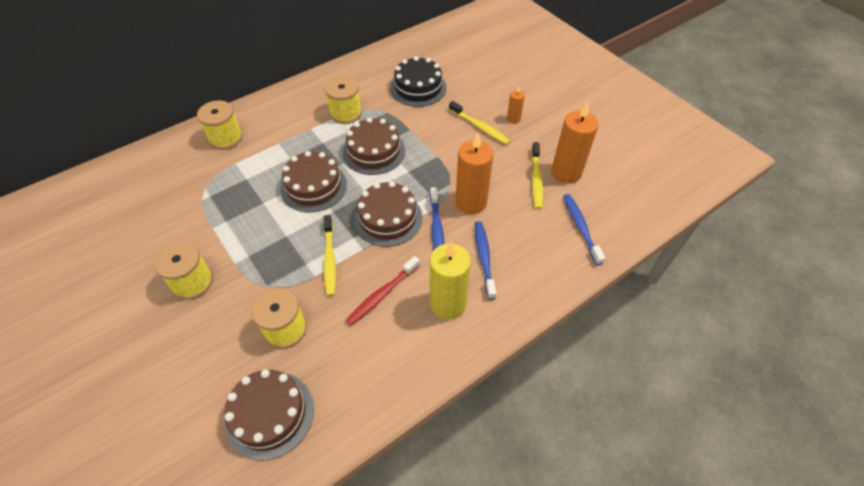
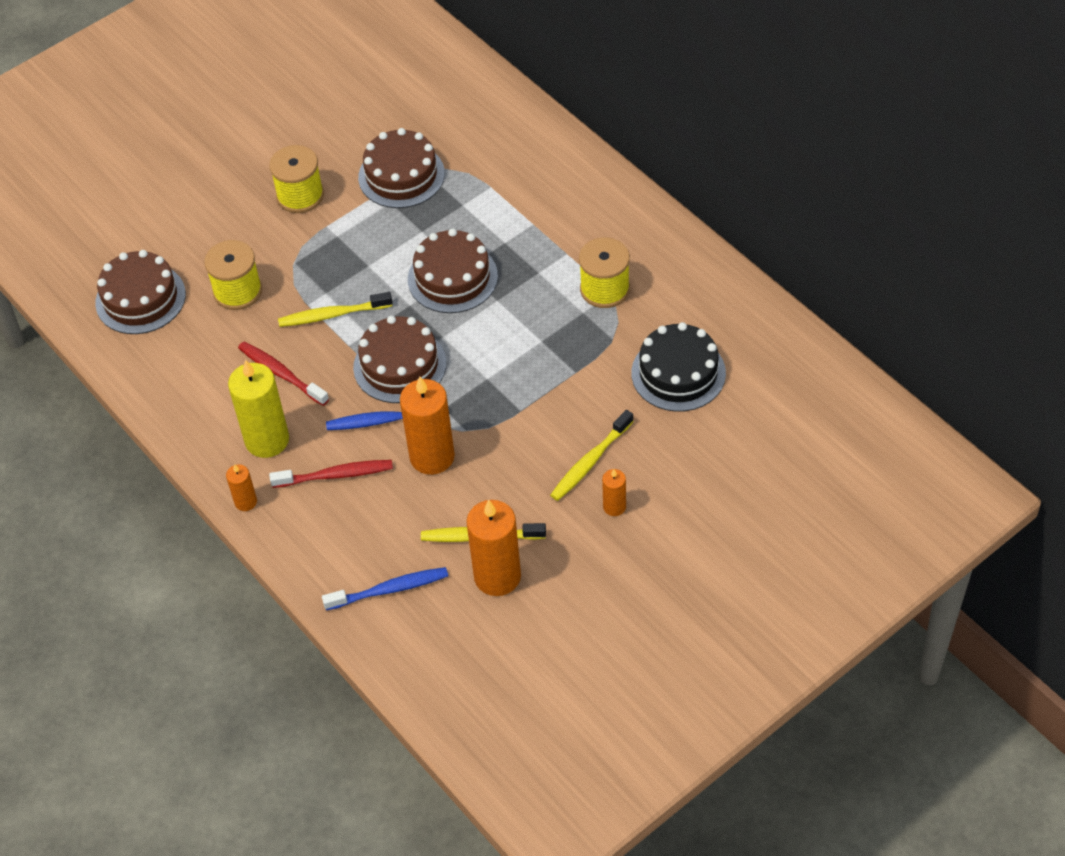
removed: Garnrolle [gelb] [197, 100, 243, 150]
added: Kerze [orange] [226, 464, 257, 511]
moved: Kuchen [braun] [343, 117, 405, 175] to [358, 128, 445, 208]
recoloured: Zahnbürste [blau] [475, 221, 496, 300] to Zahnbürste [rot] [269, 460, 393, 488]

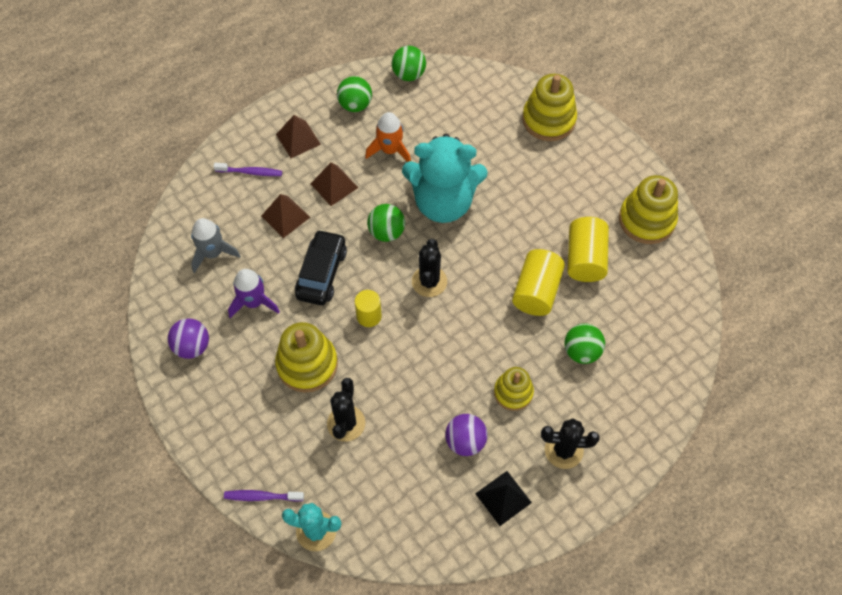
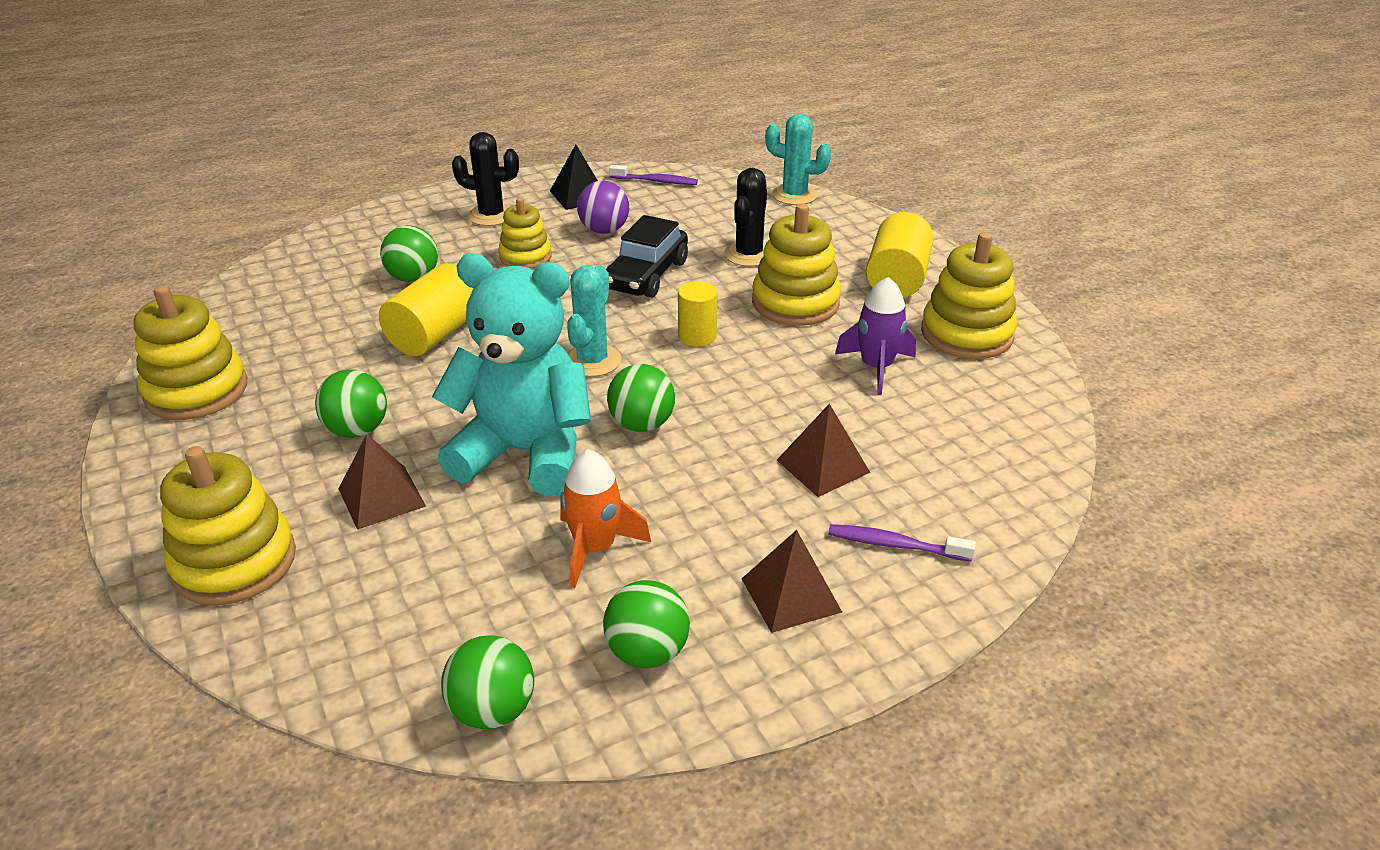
removed: Rakete [grau] [191, 218, 241, 273]
added: Ball [grün] [315, 369, 387, 438]
moved: Zahnbürste [lila] [224, 490, 304, 502] to [609, 165, 698, 185]; Auto [schwarz] [295, 229, 347, 305] to [606, 215, 688, 298]; Pyramide [braun] [310, 162, 358, 206] to [338, 434, 426, 530]; Vollzylinder [gelb] [567, 217, 609, 282] to [866, 212, 934, 298]
replaced: Ball [lila] [168, 318, 209, 359] to Stapelspielzeug [gelb] [921, 232, 1017, 359]
recoloured: Kaktus [schwarz] [412, 239, 447, 297] to Kaktus [türkis] [567, 265, 621, 377]

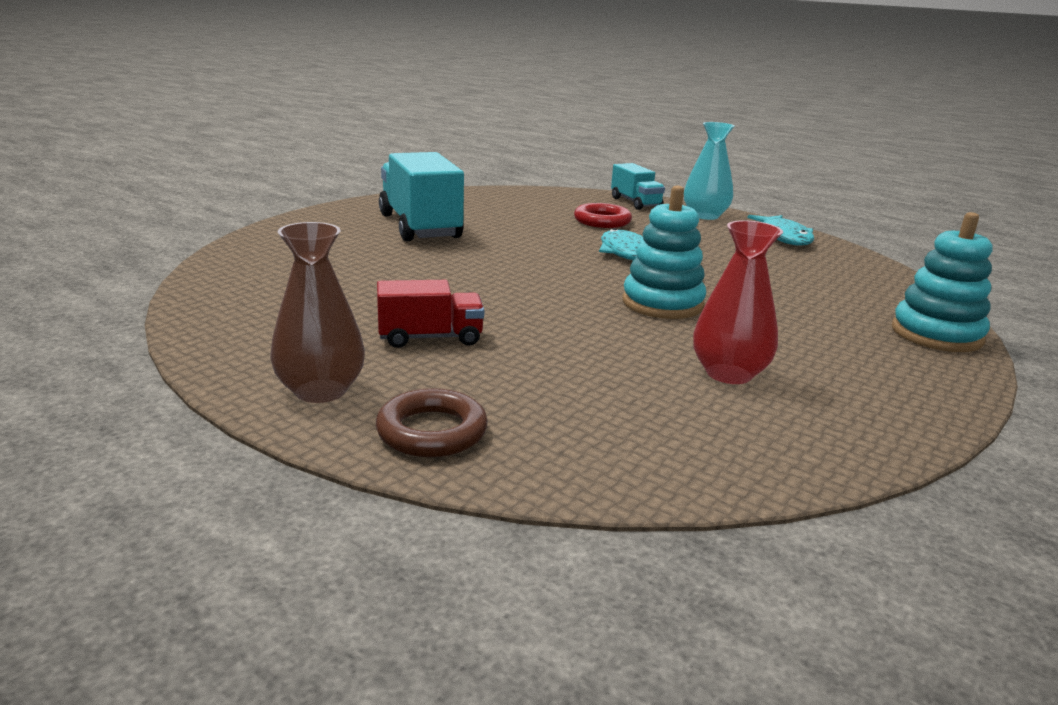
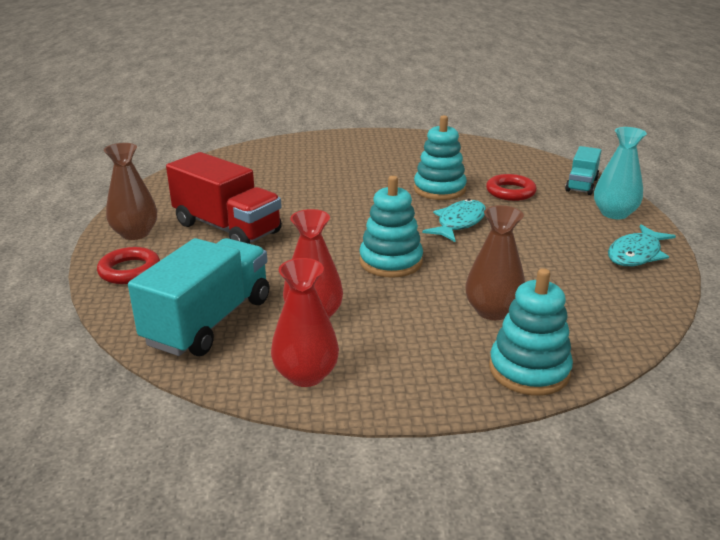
added: Vase [rot] [271, 258, 339, 387]; Stapelspielzeug [türkis] [414, 115, 467, 200]; Vase [braun] [465, 205, 525, 320]
moved: Lastwagen [türkis] [379, 152, 464, 241] to [128, 238, 269, 356]
recoloured: Ring [braun] [376, 388, 488, 457] to Ring [rot] [97, 247, 160, 284]
resized: Lastwagen [rot] [377, 280, 484, 348] = [166, 152, 282, 244] x1.80

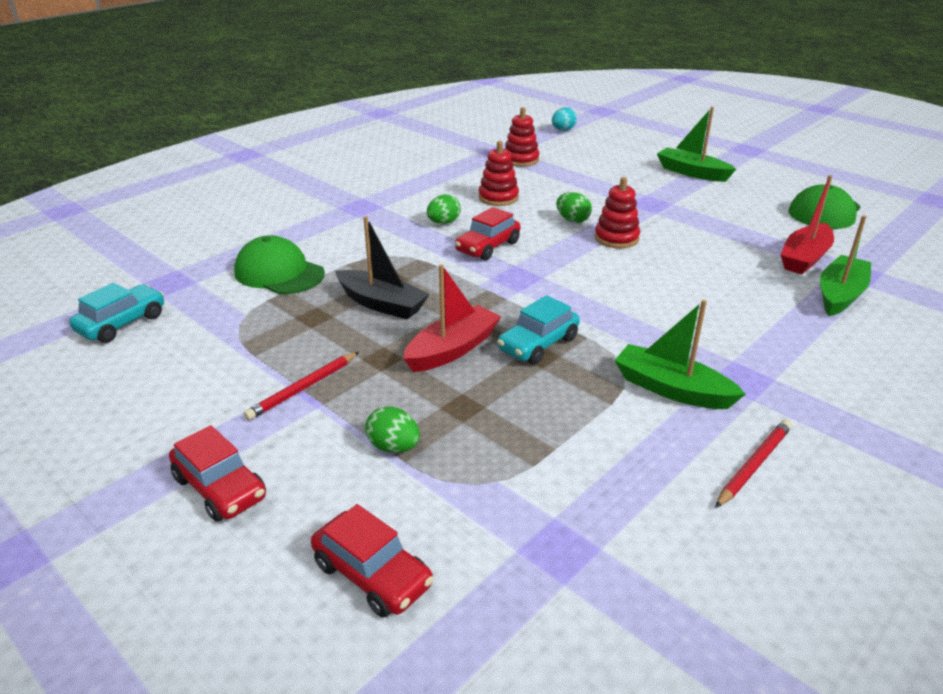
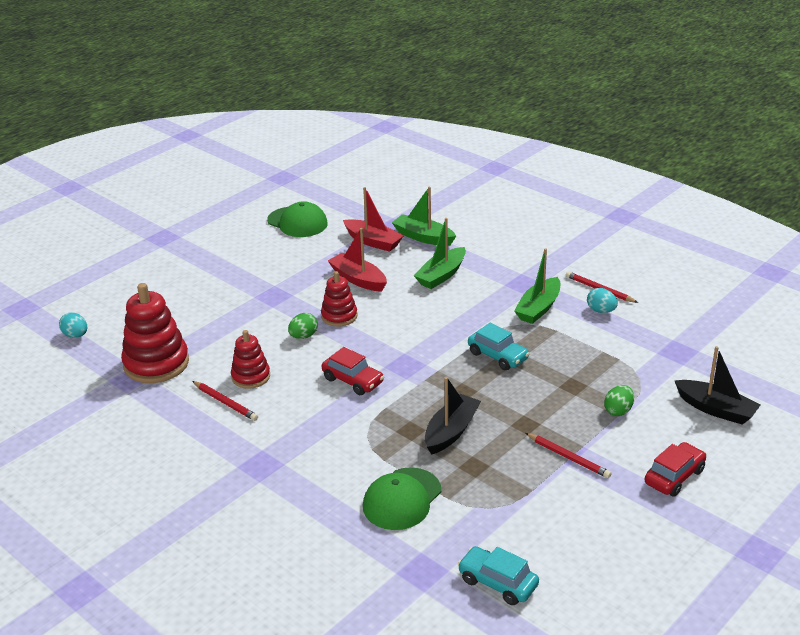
removed: Ei [grün] [427, 194, 461, 224]
added: Bleistift [rot] [192, 381, 258, 421]; Ei [türkis] [587, 288, 618, 313]
moved: Boot [rot] [403, 264, 501, 372] to [328, 228, 387, 292]; Boot [grün] [657, 107, 736, 182] to [414, 218, 466, 289]
replaced: Auto [rot] [311, 504, 434, 618] to Boot [schwarz] [675, 346, 760, 425]
resized: Stapelspielzeug [rot] [505, 107, 539, 167] = [121, 283, 189, 383] x1.71

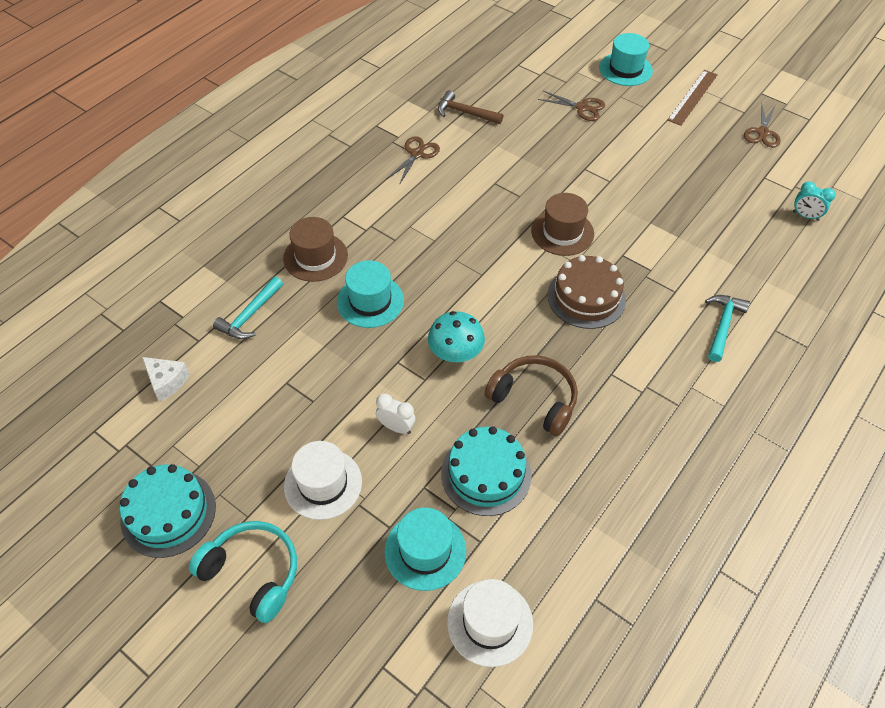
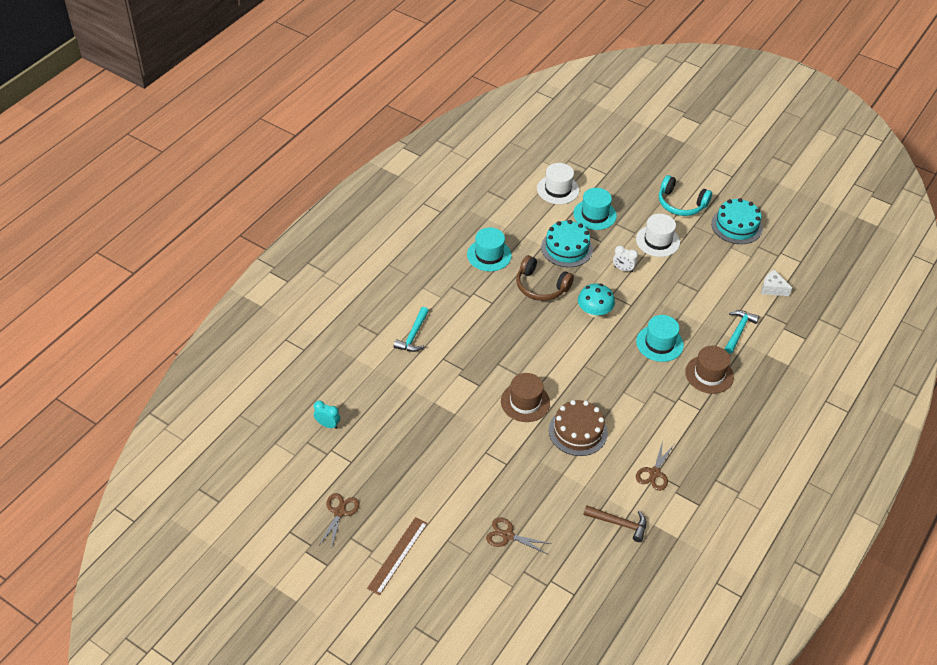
moved: Kuchen [braun] [547, 255, 626, 329] to [549, 400, 608, 456]; Hut [türkis] [599, 33, 653, 86] to [467, 227, 512, 271]

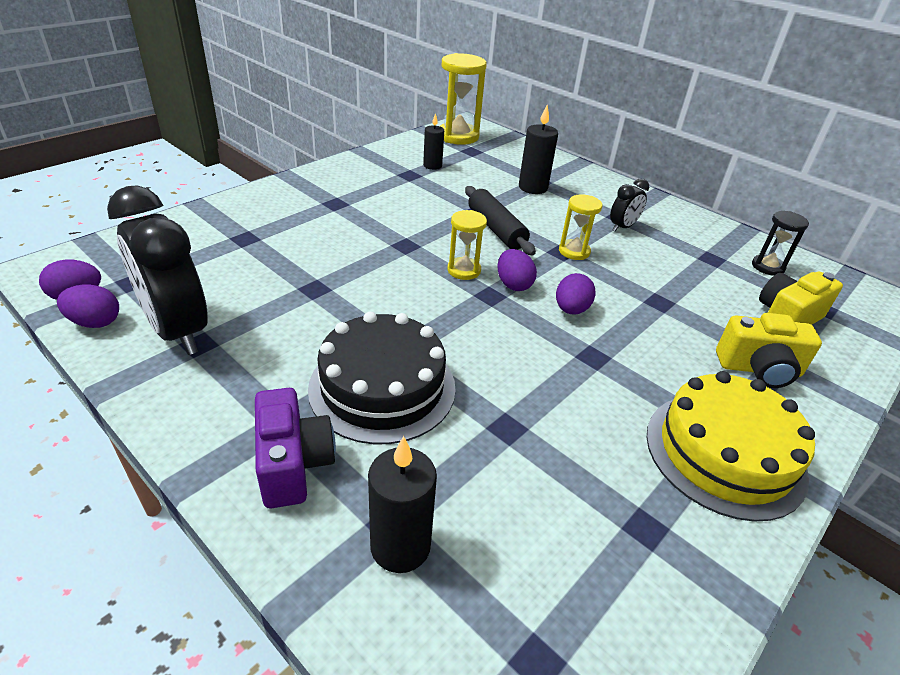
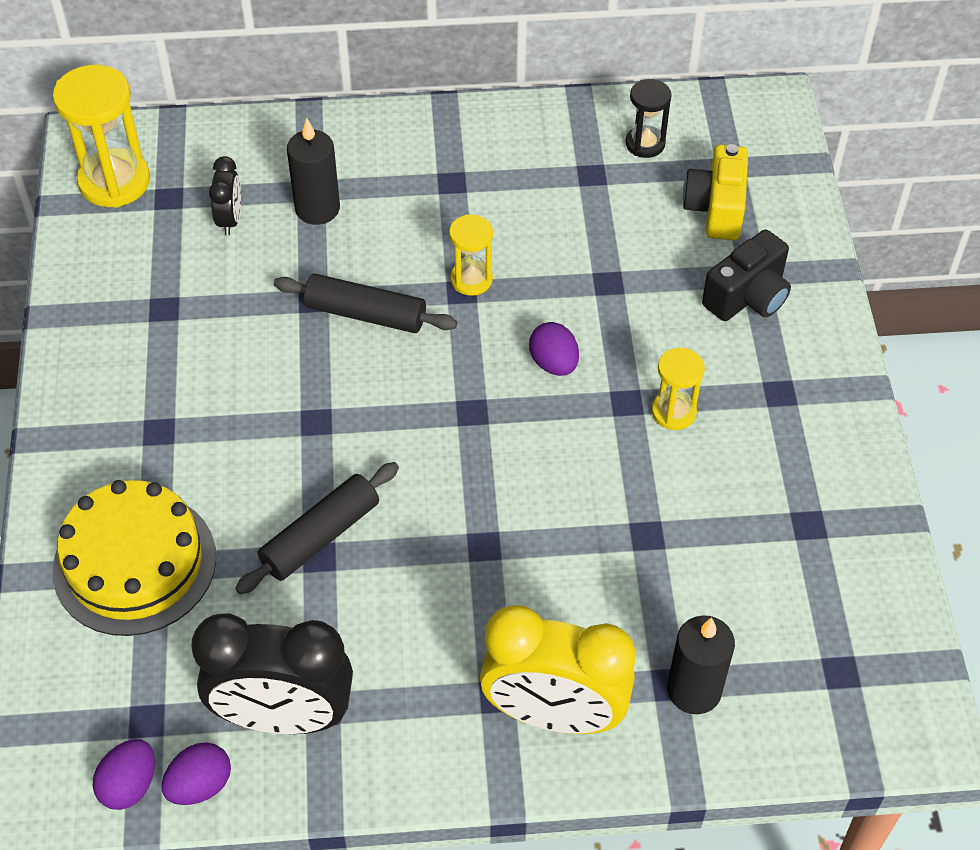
removed: Kuchen [schwarz] [308, 312, 456, 444]; Kerze [schwarz] [423, 113, 444, 170]; Ei [lila] [497, 249, 537, 291]
added: Nudelholz [schwarz] [235, 462, 399, 594]
moved: Sanduhr [gelb] [447, 210, 487, 280] to [652, 348, 705, 430]; Wecker [schwarz] [610, 178, 649, 231] to [209, 156, 241, 235]; Kuchen [gelb] [647, 371, 815, 522] to [53, 480, 216, 636]
replaced: Kamera [lila] [255, 388, 336, 509] to Wecker [gelb] [480, 605, 635, 734]
recoloured: Kamera [gelb] [716, 313, 822, 388] to Kamera [schwarz] [702, 229, 791, 321]

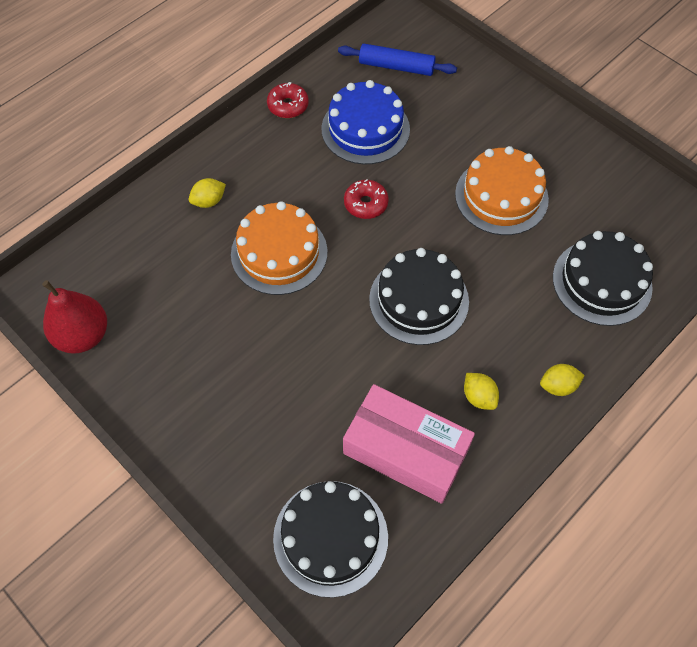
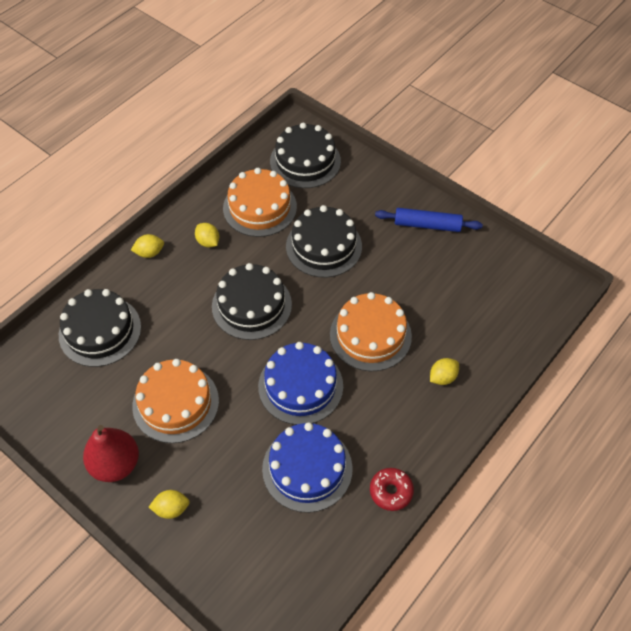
added: Zitrone [gelb] [149, 490, 190, 519]; Kuchen [schwarz] [286, 205, 362, 278]
moved: Birne [rot] [42, 280, 107, 354] to [83, 425, 139, 482]; Nudelholz [blau] [338, 44, 457, 76] to [375, 208, 483, 232]
replaced: Schachtel [rosa] [343, 384, 475, 504] to Kuchen [orange] [223, 168, 297, 237]; Donut [rot] [344, 179, 389, 219] to Kuchen [blau] [258, 342, 343, 425]

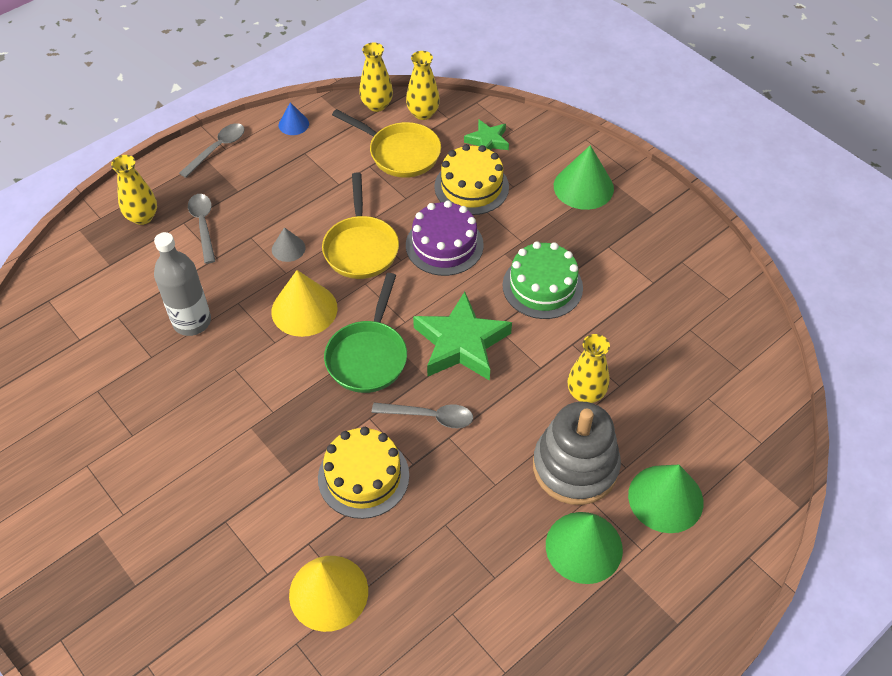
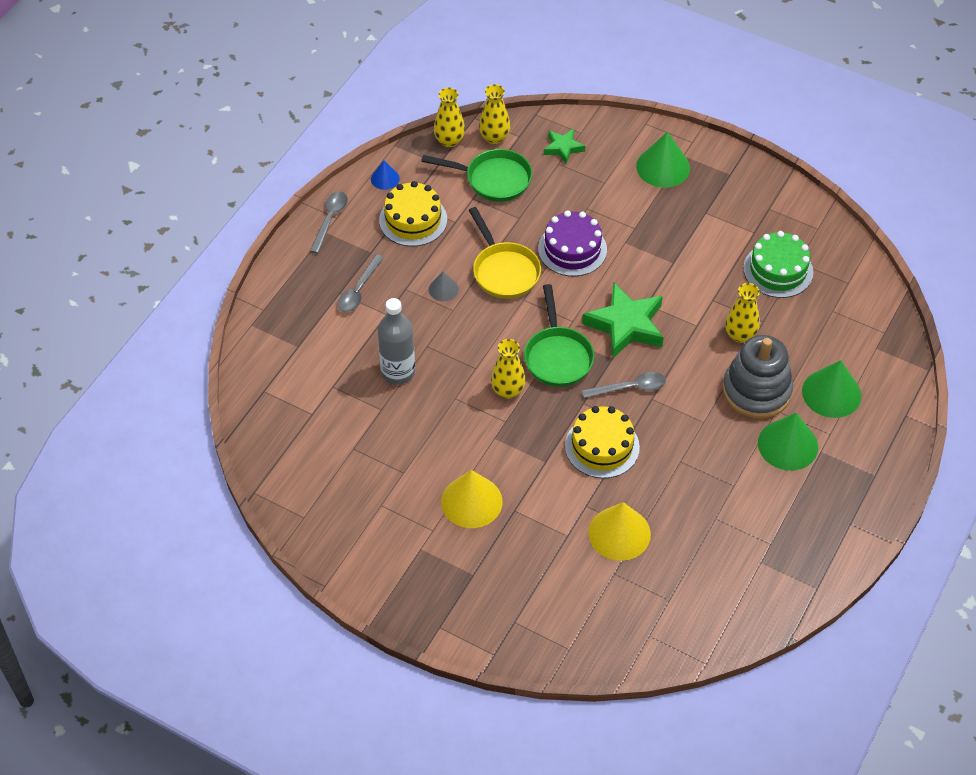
moved: Vase [gelb] [111, 155, 157, 225] to [491, 339, 526, 399]; Kegel [gelb] [272, 270, 338, 337] to [441, 470, 502, 528]; Kuchen [gelb] [434, 144, 509, 215] to [379, 181, 447, 247]; Kuchen [grün] [503, 241, 583, 319] to [743, 231, 813, 298]
recoloured: Pfanne [gelb] [332, 109, 441, 178] to Pfanne [grün] [421, 149, 532, 202]
turned: Löffel [grau] [188, 194, 215, 264] = [337, 254, 384, 312] 120 degrees counterclockwise

